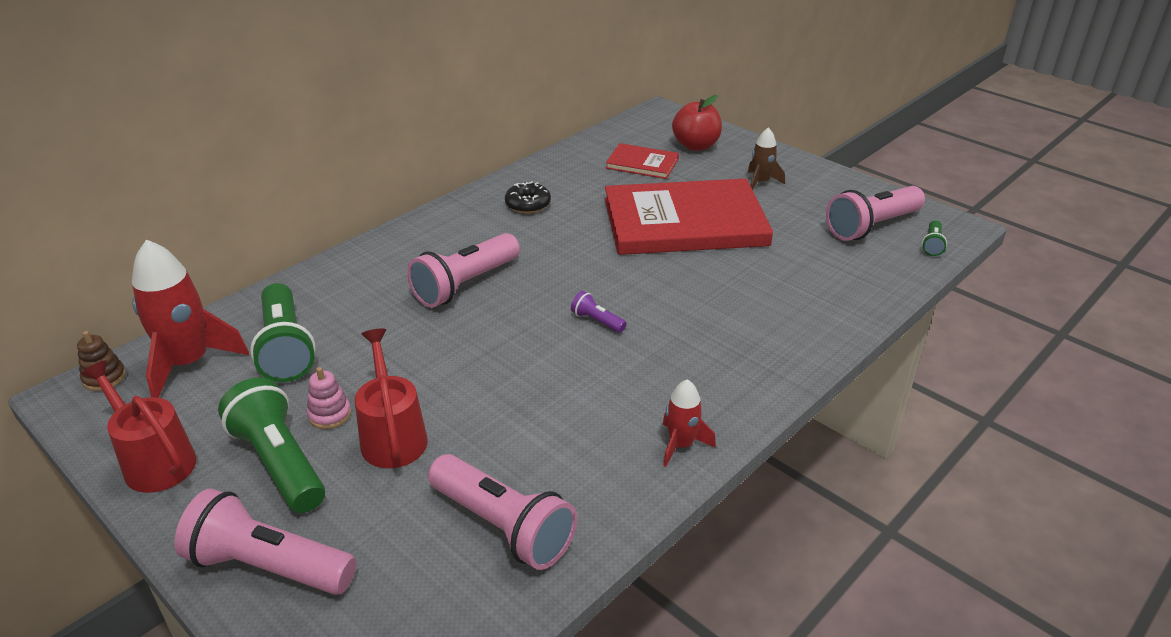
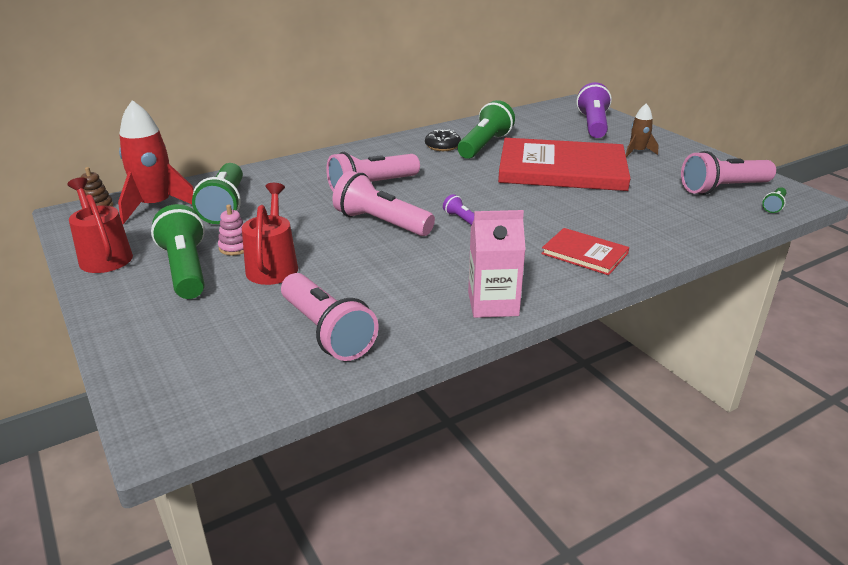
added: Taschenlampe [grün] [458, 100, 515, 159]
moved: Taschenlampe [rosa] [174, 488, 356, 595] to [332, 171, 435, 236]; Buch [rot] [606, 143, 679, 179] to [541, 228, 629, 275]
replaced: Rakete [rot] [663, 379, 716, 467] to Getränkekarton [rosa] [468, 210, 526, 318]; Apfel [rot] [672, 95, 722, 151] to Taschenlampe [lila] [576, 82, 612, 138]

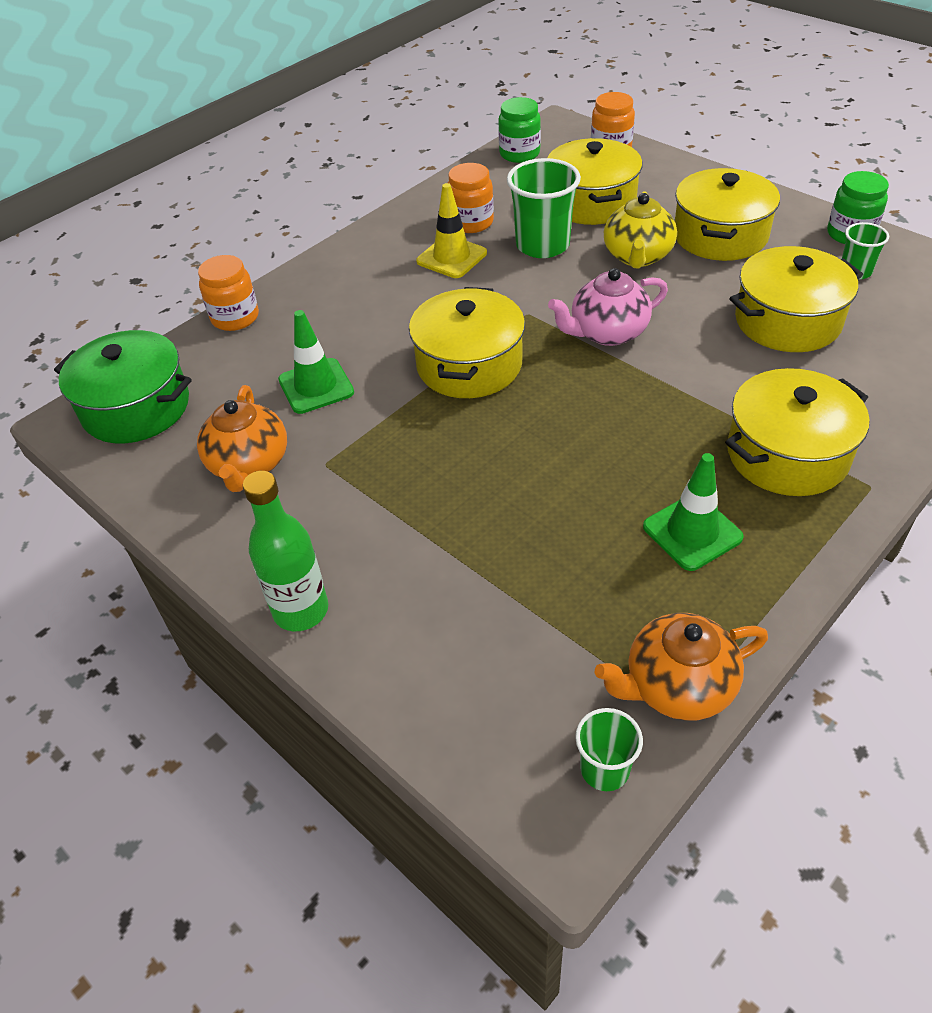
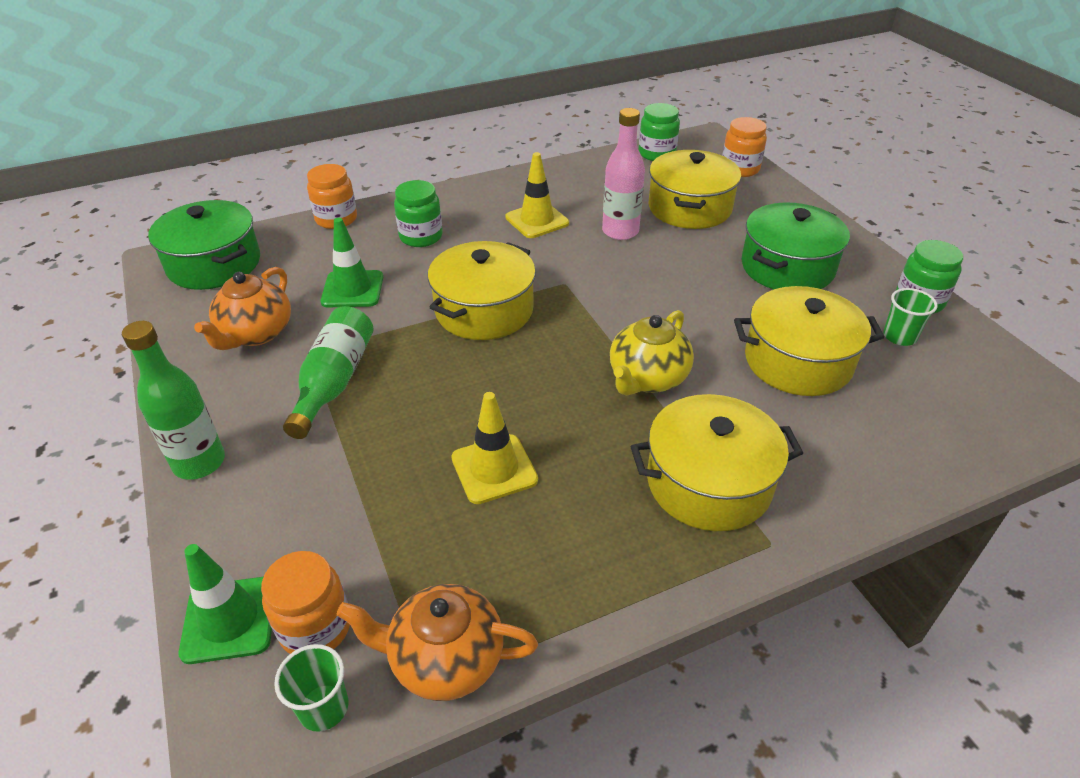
removed: Teekanne [rosa] [548, 268, 668, 346]
added: Flasche [grün] [283, 306, 374, 439]; Einmachglas [grün] [394, 180, 443, 247]; Leitkegel [gelb] [451, 392, 538, 504]
moved: Einmachglas [orange] [448, 163, 494, 233] to [261, 551, 350, 654]; Teekanne [gelb] [604, 191, 677, 269] to [610, 310, 694, 396]; Leitkegel [grün] [643, 453, 744, 571] to [179, 544, 272, 664]
replaced: Becher [grün] [507, 158, 581, 258] to Flasche [rosa] [602, 108, 645, 240]
recoloured: Kochtopf [gelb] [675, 168, 780, 261] to Kochtopf [grün] [742, 203, 850, 290]

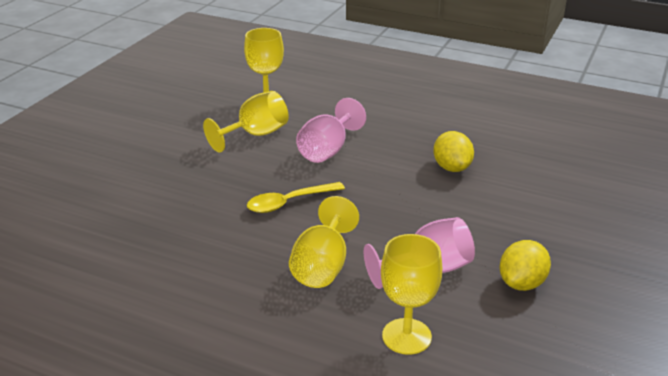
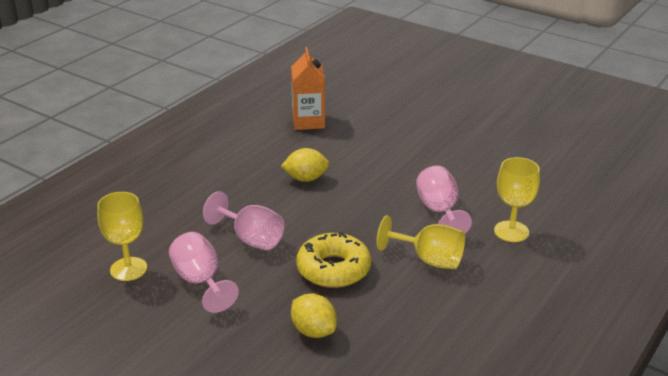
added: Getränkekarton [orange] [291, 47, 325, 130]
moved: Zitrone [gelb] [500, 240, 551, 291] to [291, 293, 337, 338]
replaced: Löffel [gelb] [247, 182, 345, 213] to Donut [gelb] [296, 232, 371, 288]
recoloured: Kelch [gelb] [203, 91, 289, 153] to Kelch [rosa] [169, 232, 239, 313]

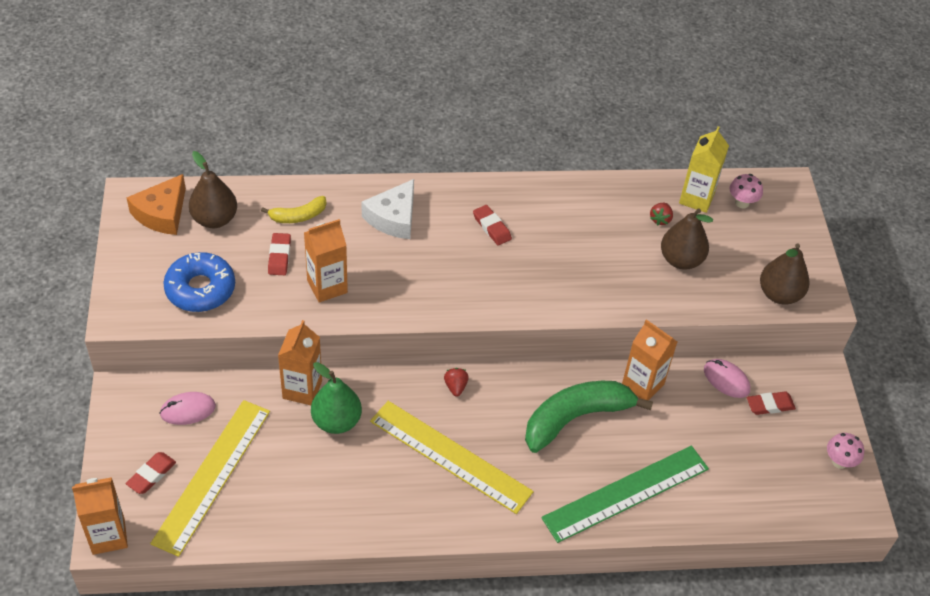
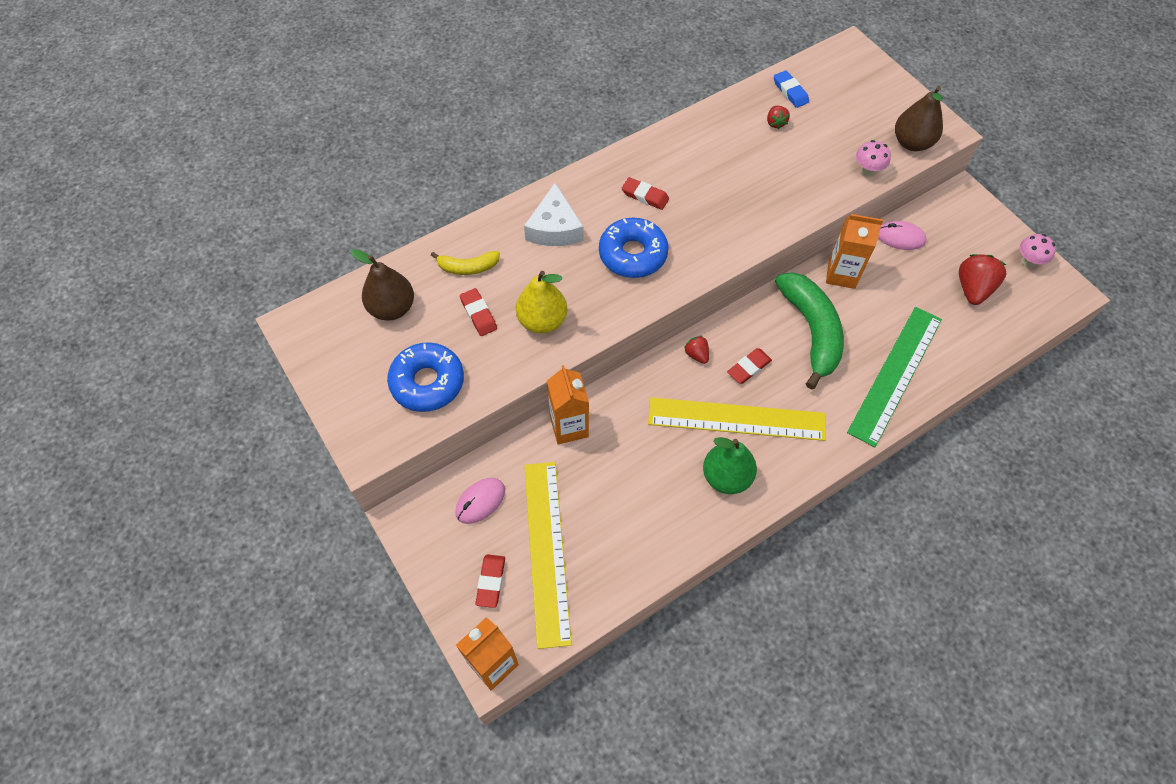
removed: Käse [orange] [126, 174, 186, 235]; Birne [braun] [661, 208, 713, 270]
added: Donut [blau] [599, 218, 669, 278]; Erdbeere [rot] [959, 254, 1006, 305]
moved: Birne [grün] [311, 362, 362, 434] to [703, 437, 757, 494]; Pilz [rosa] [730, 174, 763, 209] to [856, 140, 891, 177]; Radiergummi [rot] [747, 391, 796, 415] to [727, 348, 772, 384]
replaced: Getränkekarton [orange] [304, 219, 348, 302] to Birne [gelb] [516, 271, 567, 334]; Getränkekarton [gelb] [679, 126, 729, 213] to Radiergummi [blau] [774, 70, 809, 108]
turned: Banane [gelb] [261, 196, 326, 223] = [431, 251, 500, 275] 45 degrees clockwise; Banane [grün] [525, 381, 653, 453] = [775, 272, 844, 390] 135 degrees clockwise

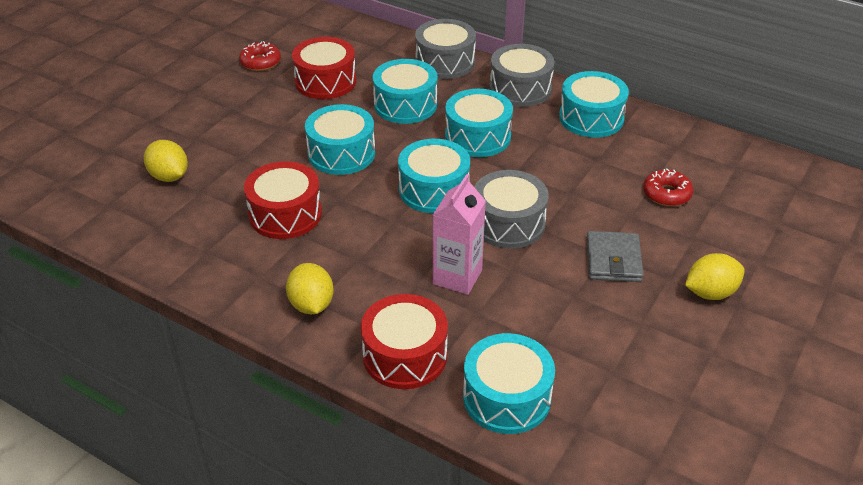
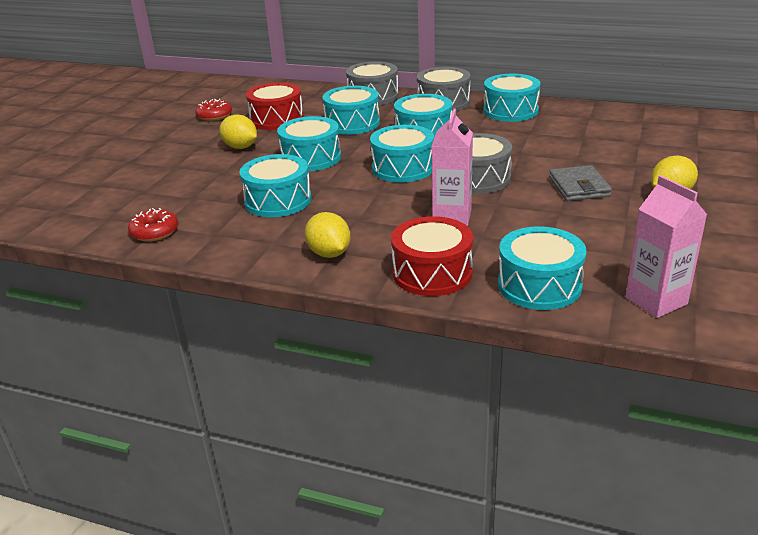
added: Getränkekarton [rosa] [626, 175, 707, 318]
moved: Zitrone [gelb] [144, 140, 188, 182] to [219, 114, 257, 149]; Donut [rot] [643, 168, 693, 206] to [128, 208, 178, 241]
recoloured: Trommel [rot] [244, 161, 322, 239] to Trommel [türkis] [239, 154, 311, 217]

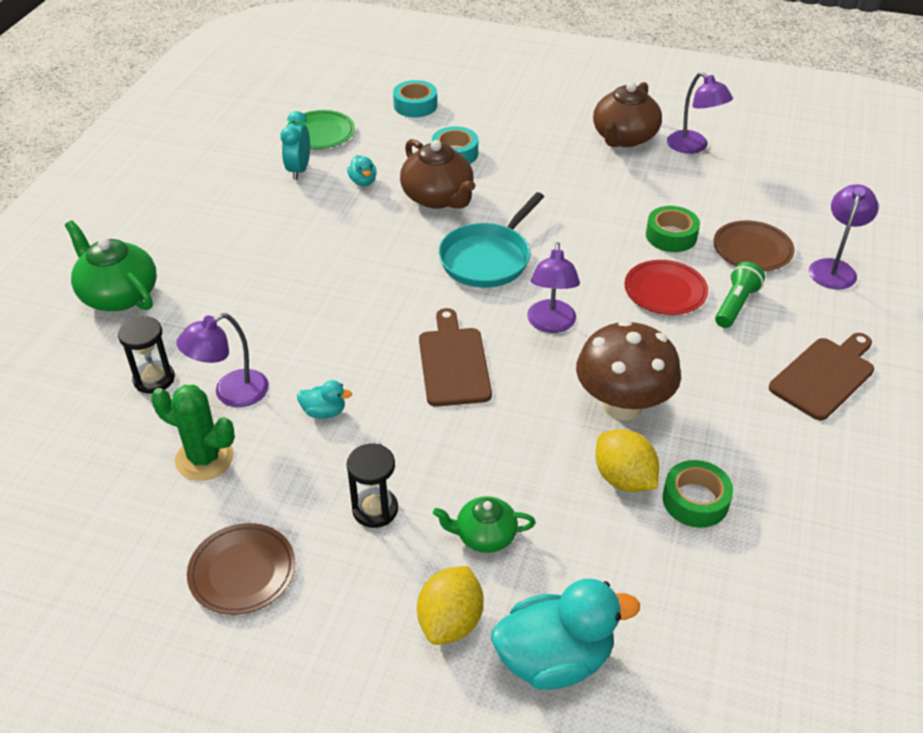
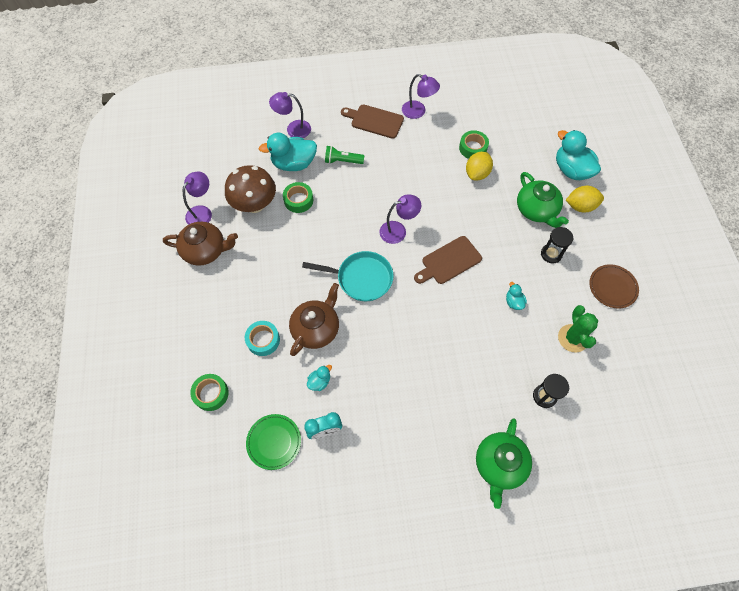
removed: Teller [rot] [624, 260, 708, 315]
moved: Lampe [lila] [176, 313, 269, 407] to [402, 74, 440, 119]; Pilz [braun] [576, 320, 681, 420] to [225, 165, 276, 213]
replaced: Teller [braun] [713, 220, 795, 271] to Ente [türkis] [259, 133, 317, 171]
recoloured: Klebeband [türkis] [393, 80, 437, 117] to Klebeband [grün] [190, 374, 229, 411]
resized: Teekanne [grün] [433, 496, 536, 553] = [517, 172, 569, 228] x1.66

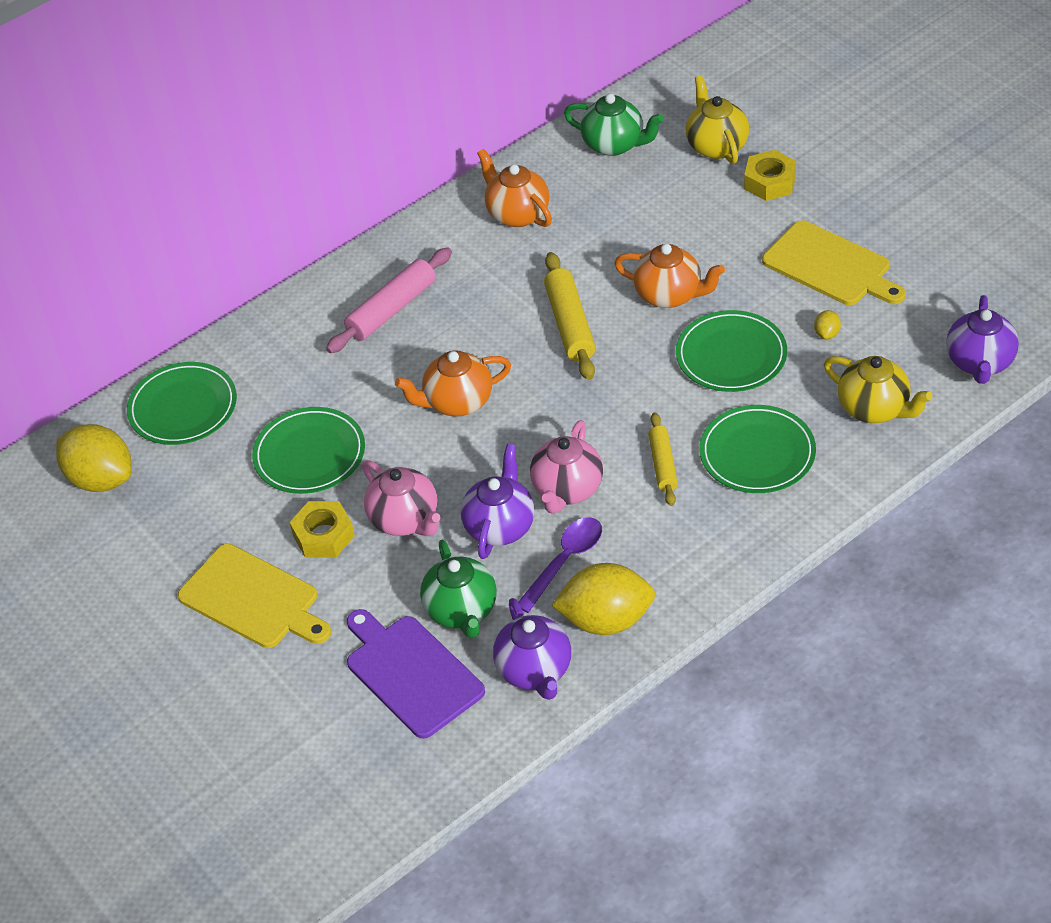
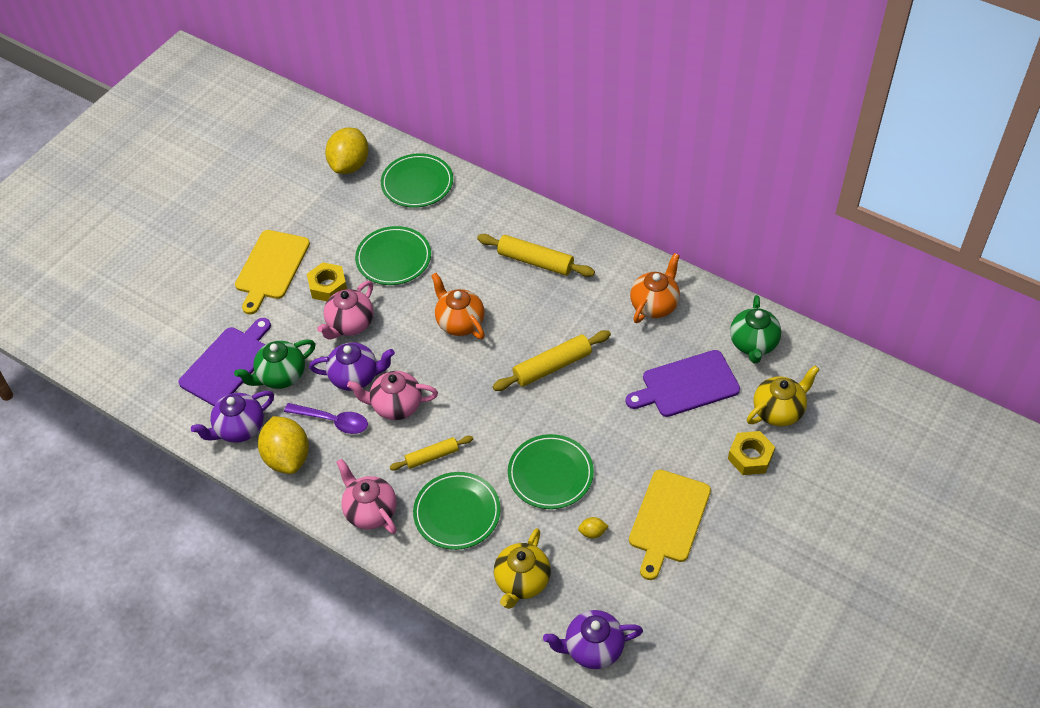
removed: Teekanne [orange] [614, 244, 725, 308]
added: Teekanne [rosa] [336, 459, 397, 534]; Schneidebrett [lila] [626, 350, 740, 417]
recoloured: Nudelholz [rosa] [326, 248, 452, 353] to Nudelholz [gelb] [477, 234, 595, 277]

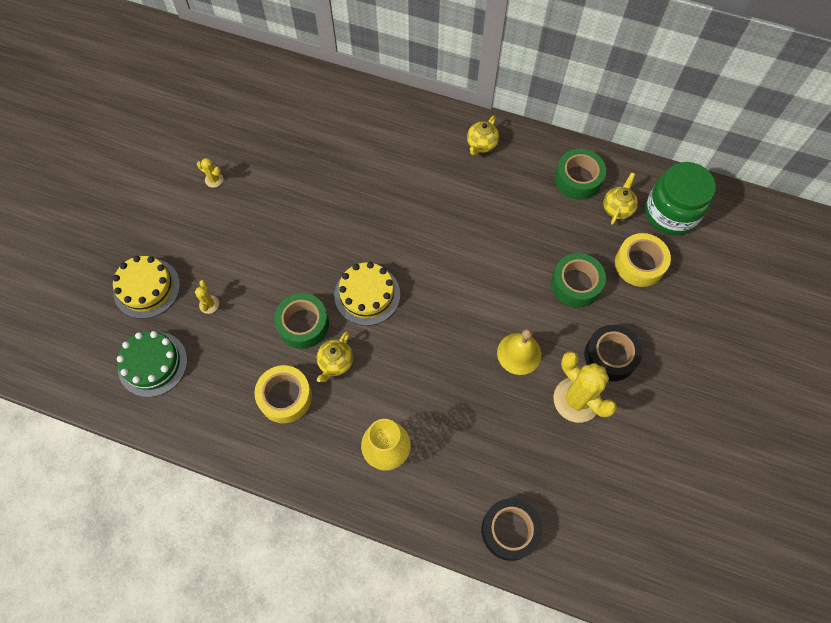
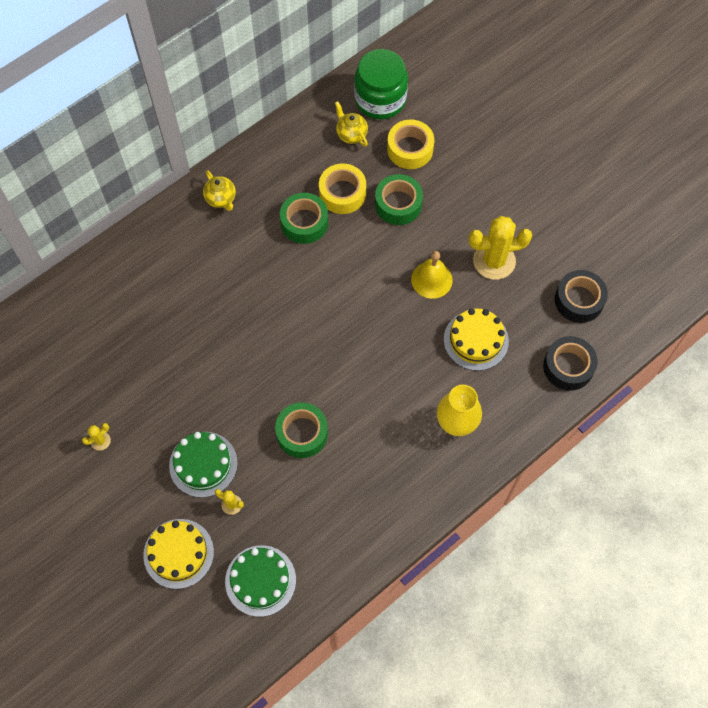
removed: Teekanne [gelb] [317, 331, 353, 382]
added: Kuchen [grün] [169, 432, 238, 498]
moved: Klebeband [gelb] [254, 365, 312, 423] to [319, 164, 366, 214]; Kuchen [gelb] [334, 262, 400, 326] to [444, 308, 509, 371]; Klebeband [grün] [555, 149, 606, 200] to [280, 193, 328, 244]; Klebeband [schwarz] [584, 325, 643, 381] to [555, 270, 608, 323]

